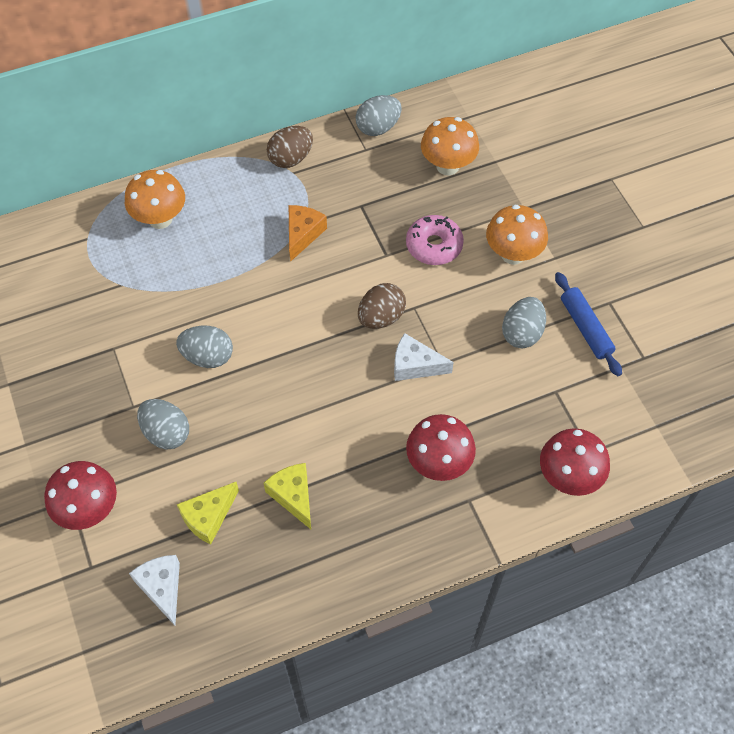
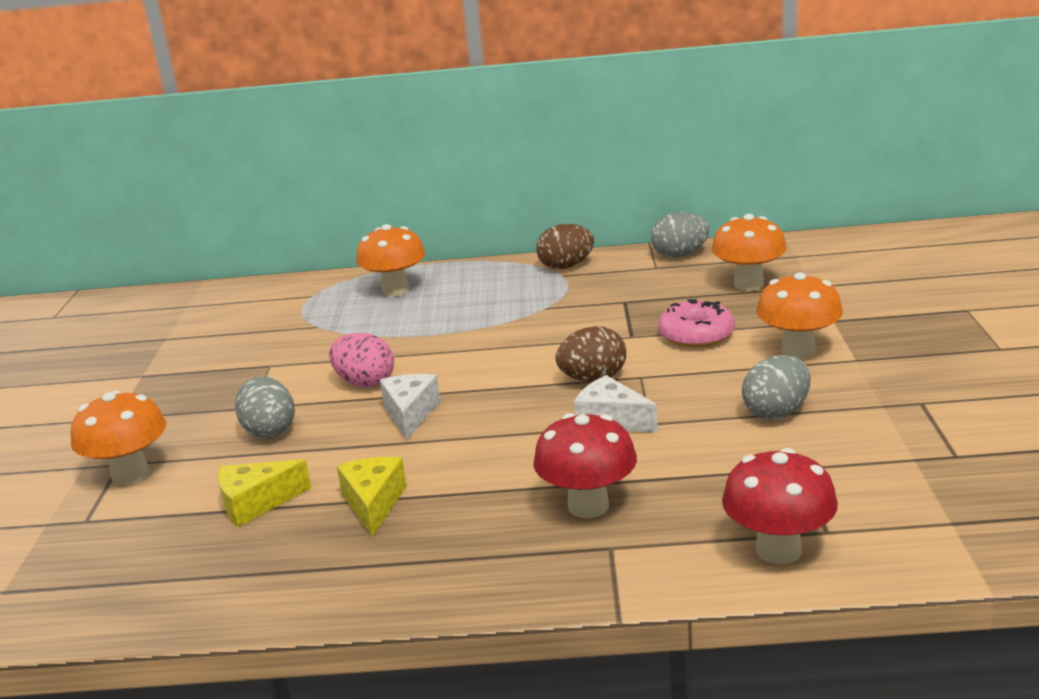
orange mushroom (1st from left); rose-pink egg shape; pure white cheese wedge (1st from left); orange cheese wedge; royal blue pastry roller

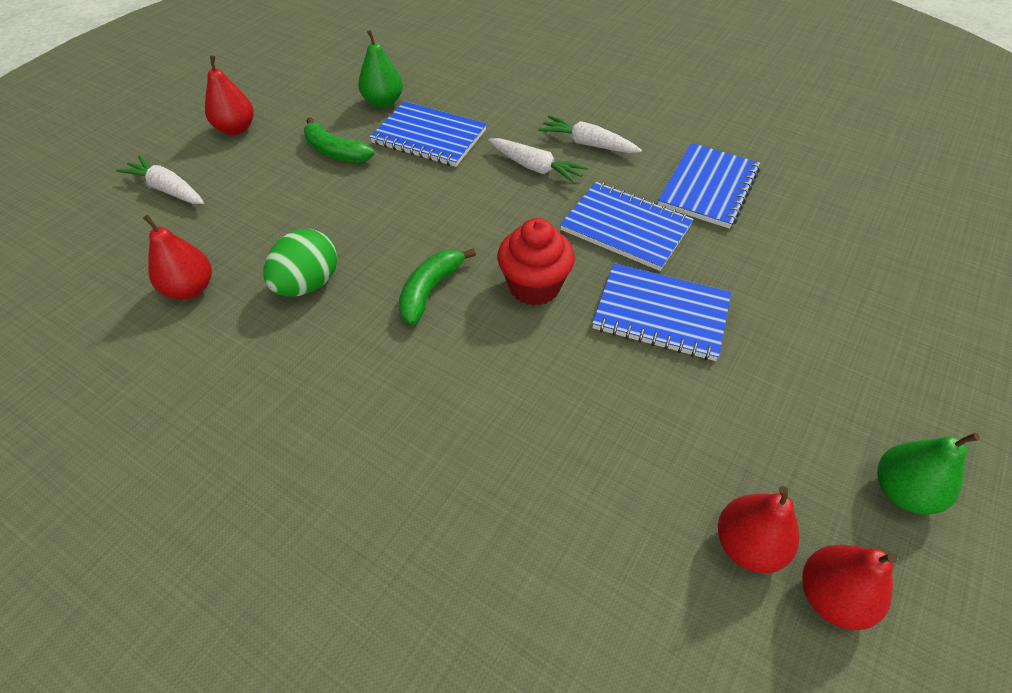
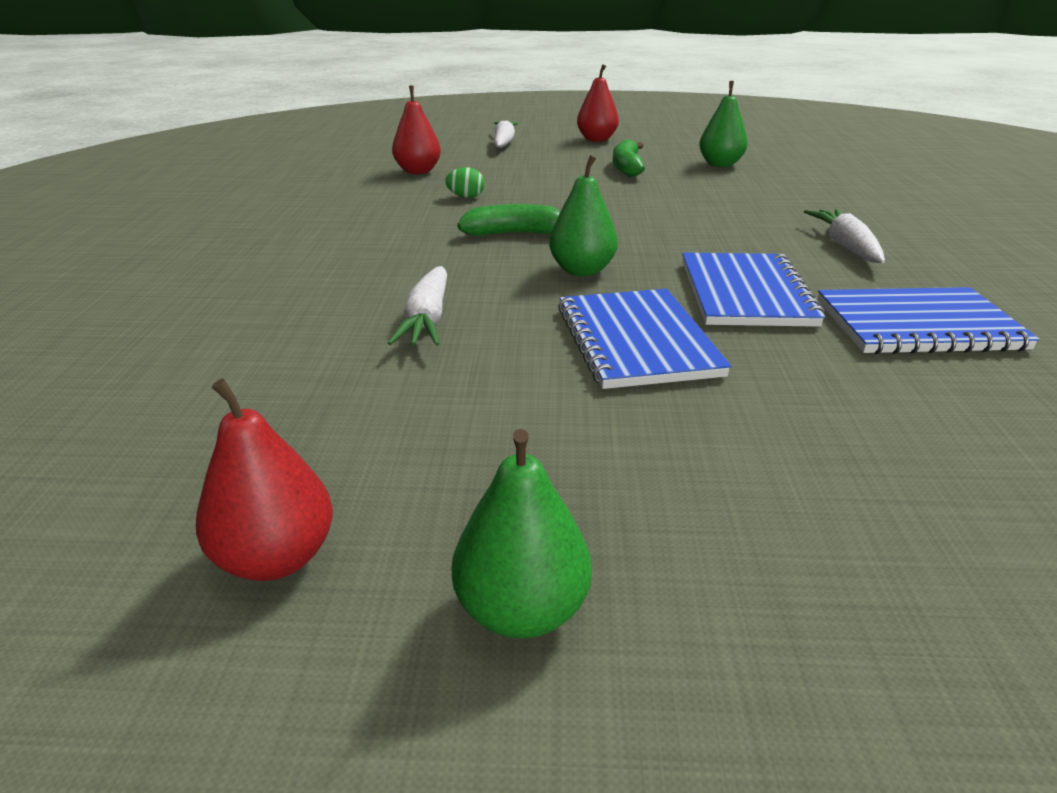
pure white carrot (1st from left); leaf-green egg shape; leaf-green pear (2nd from left); royal blue notebook (1st from left in the first image); crimson pear (3rd from left in the first image)

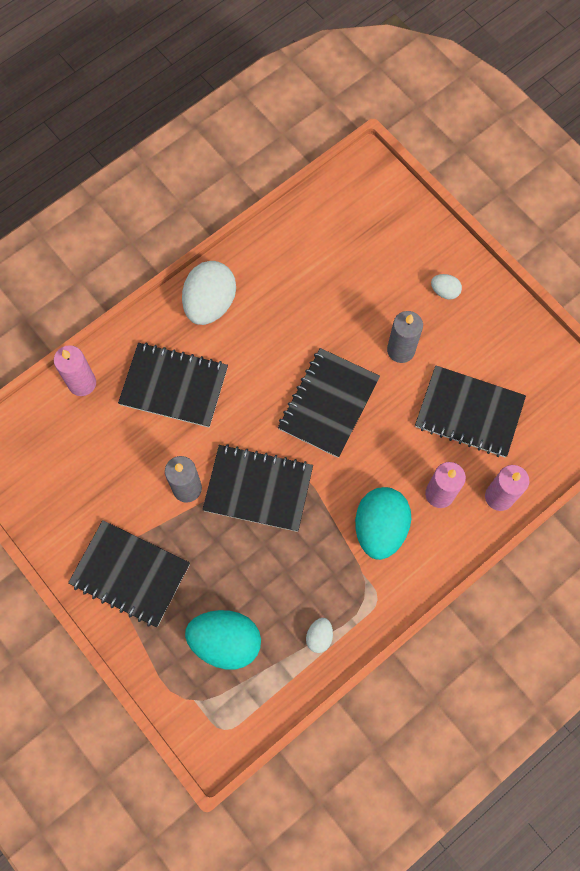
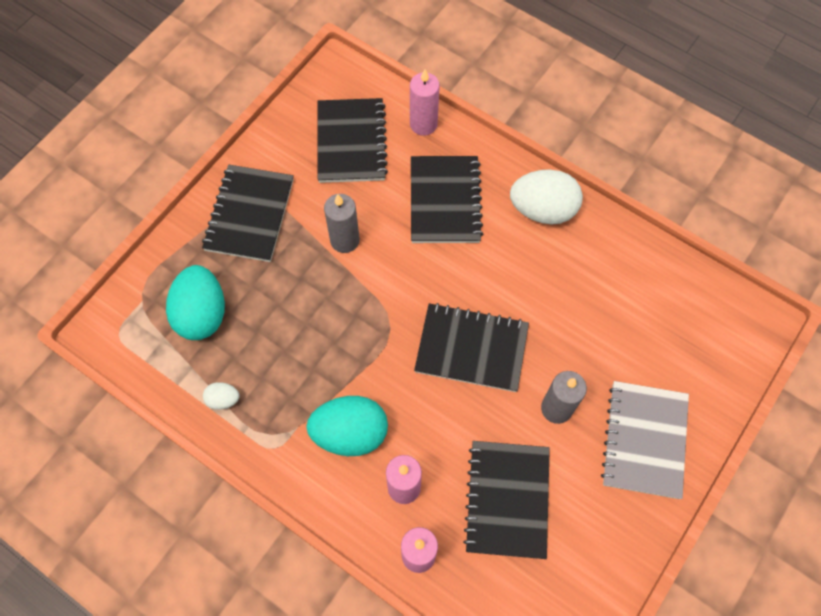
jet-black notebook (2nd from left); gray notebook

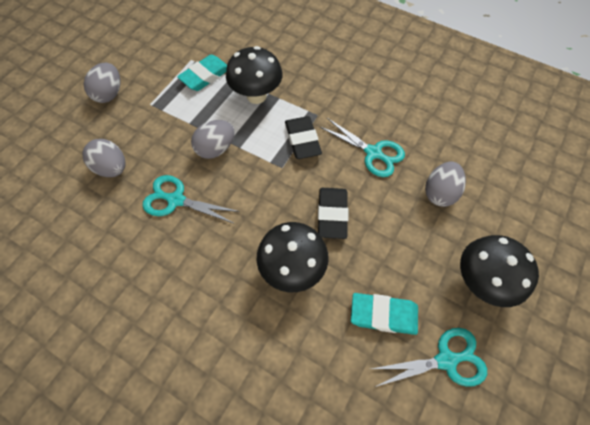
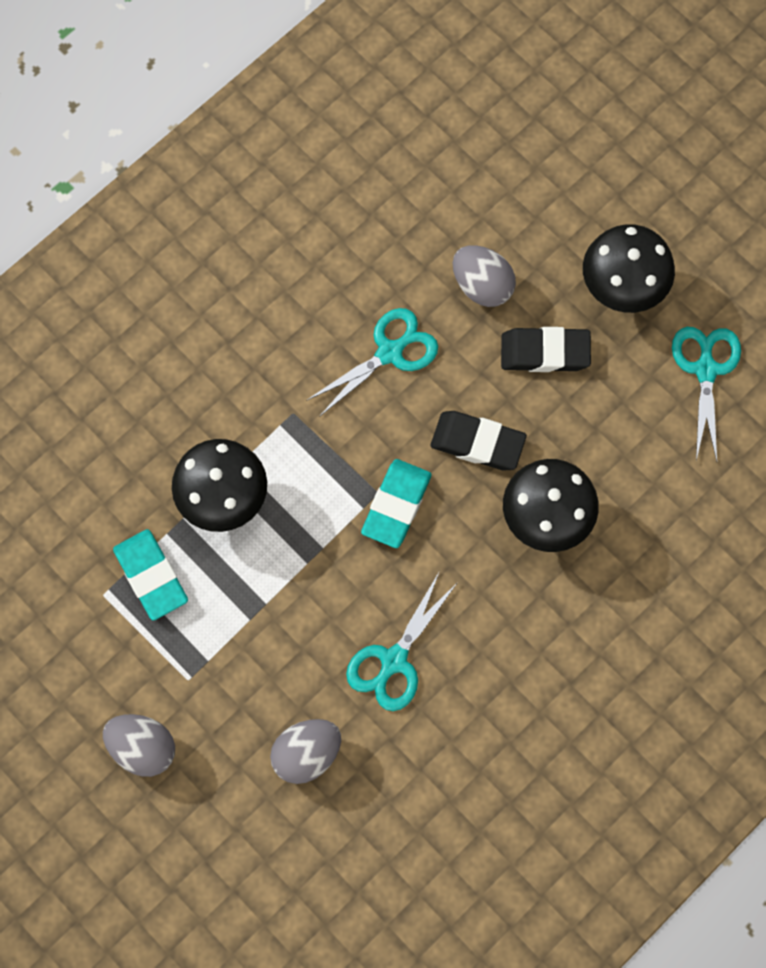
aqua pencil eraser (2nd from left); jet-black pencil eraser (2nd from left); gray egg shape (3rd from left in the first image)

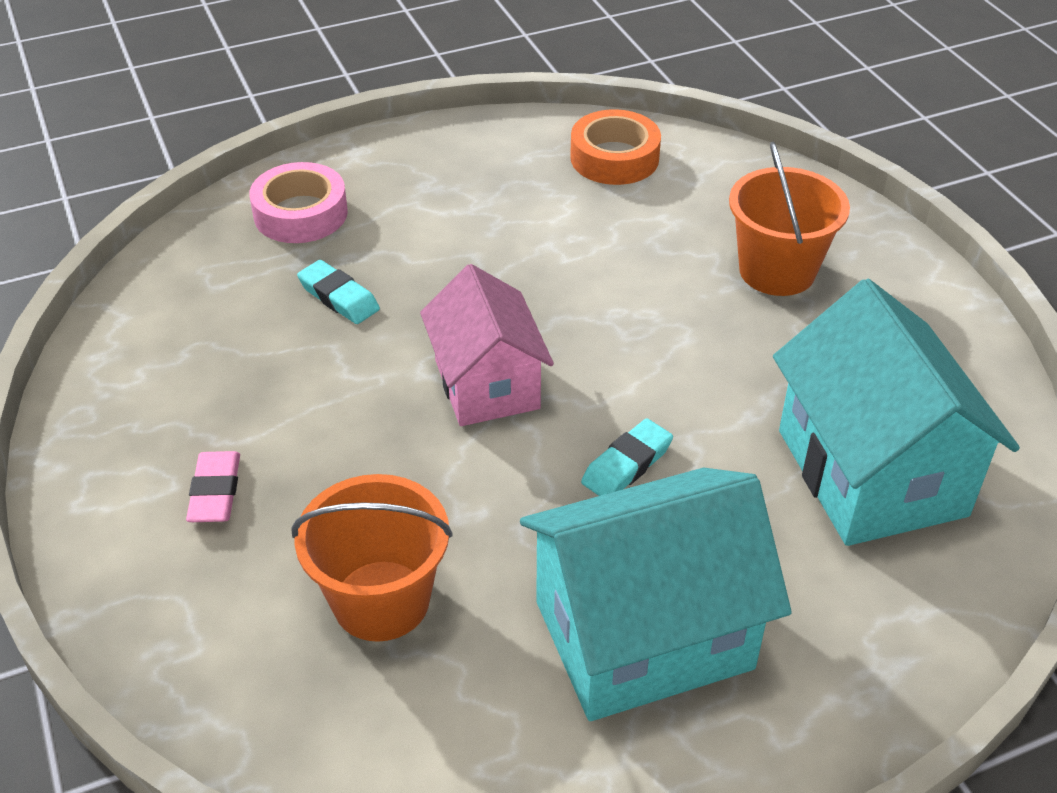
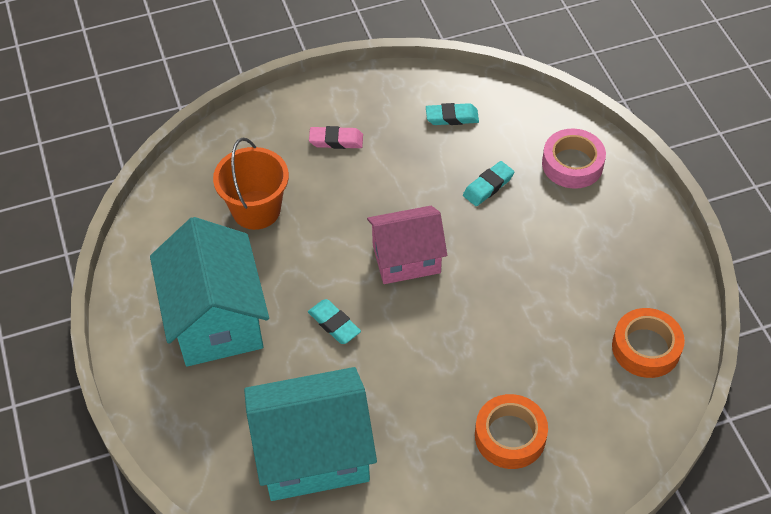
aqua pencil eraser (2nd from left); orange sticky tape (1st from left)

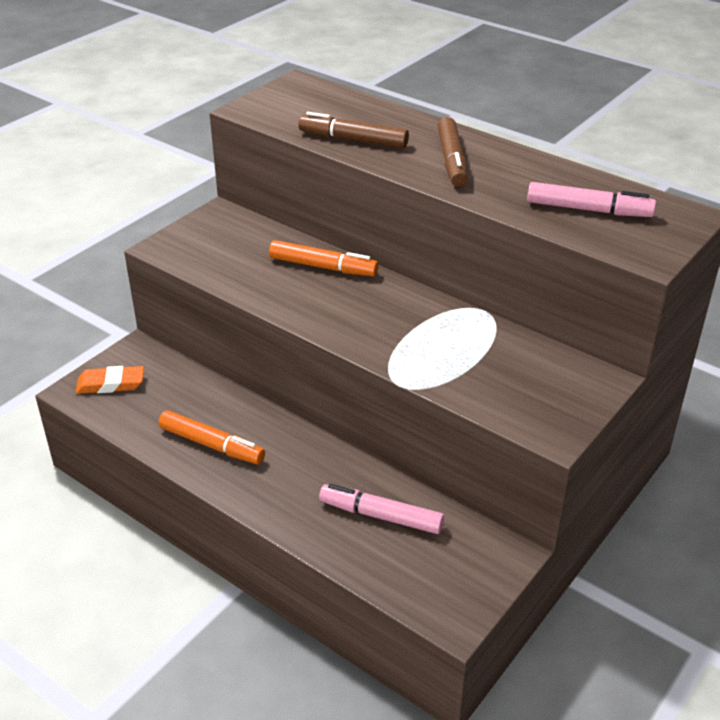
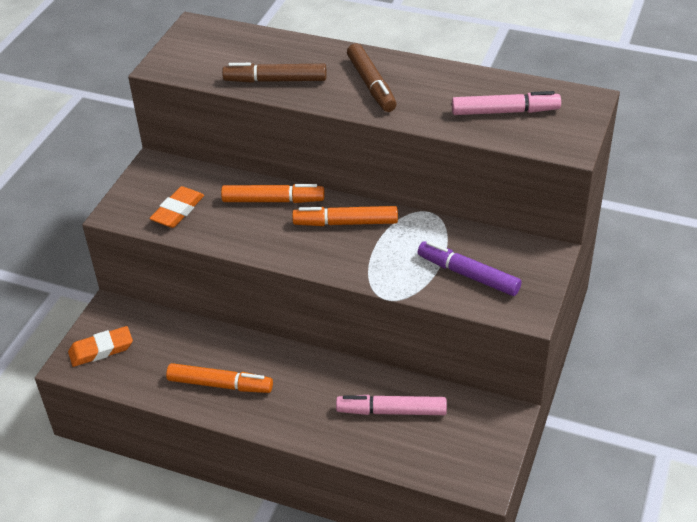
orange pencil eraser (2nd from left); orange felt pen (3rd from left); purple felt pen

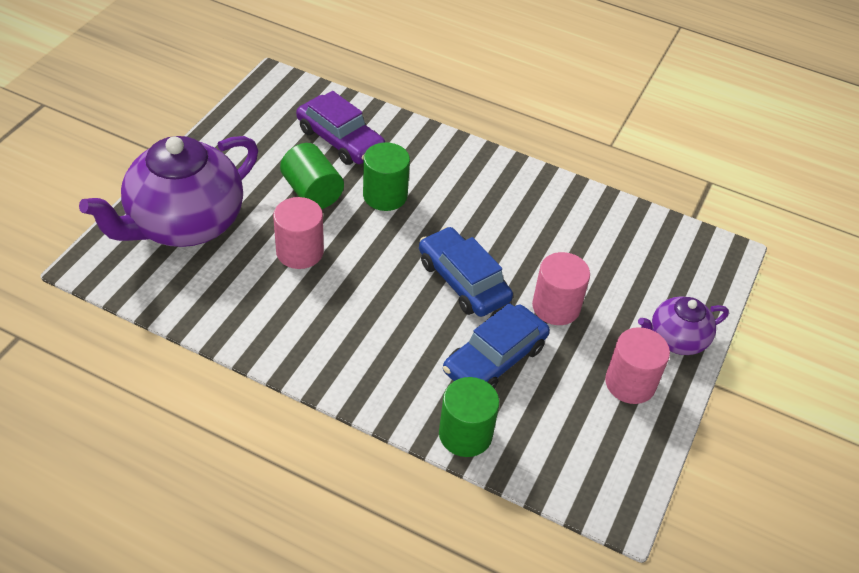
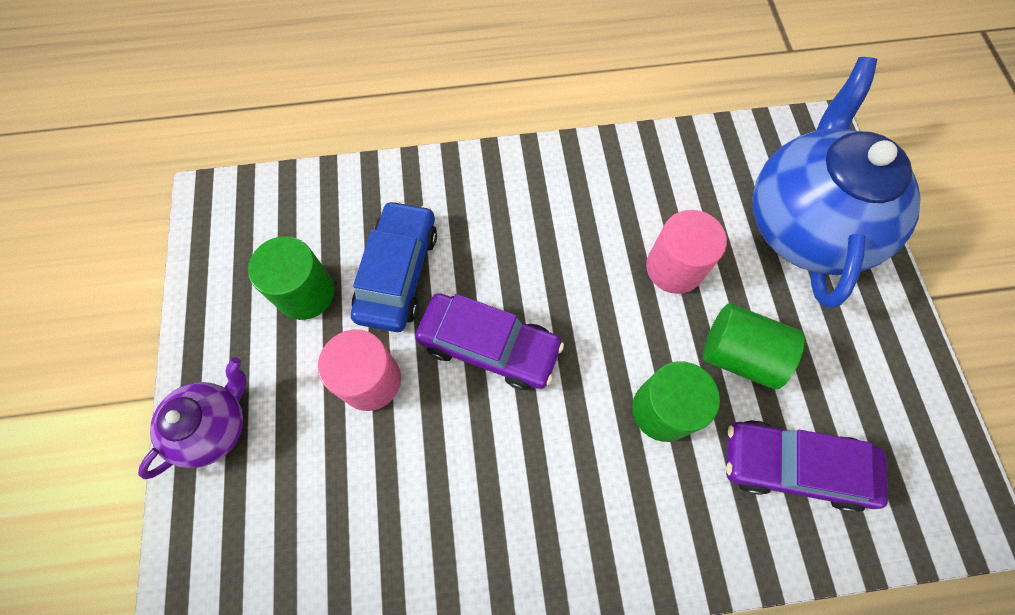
leaf-green solid cylinder (1st from left); purple car (1st from left); royal blue china teapot; rose-pink solid cylinder (3rd from left in the first image)

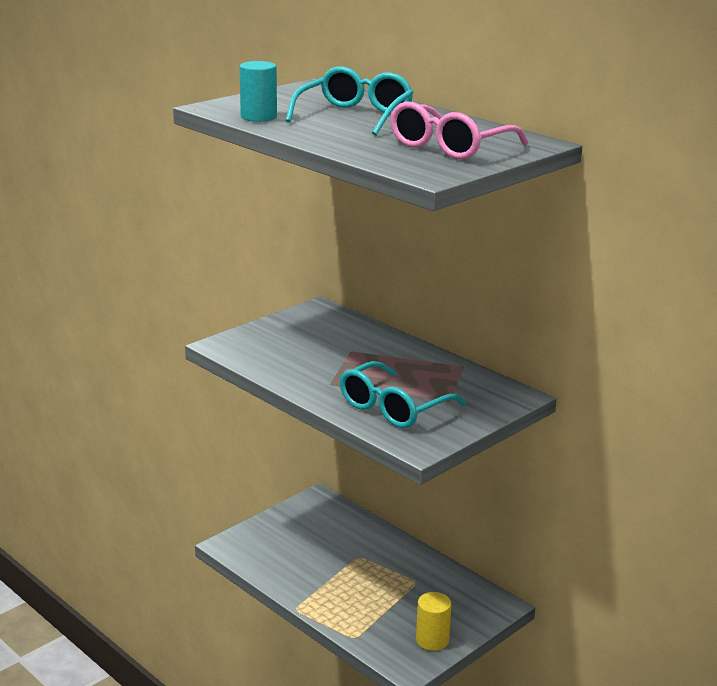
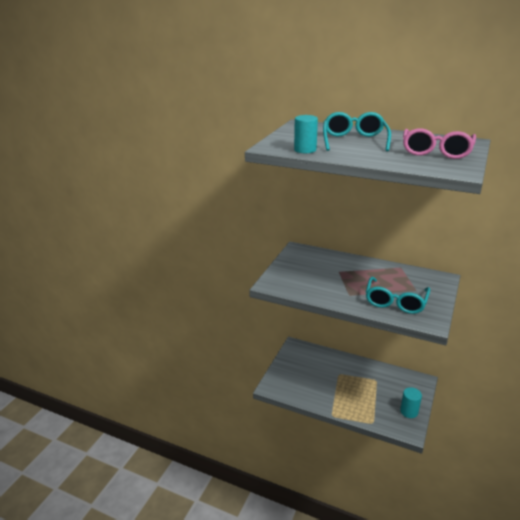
aqua solid cylinder (2nd from left)

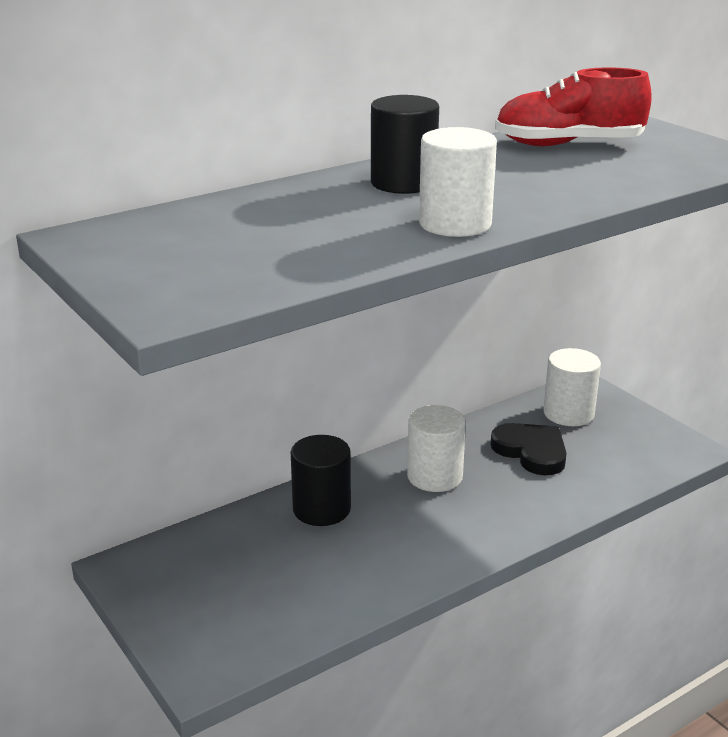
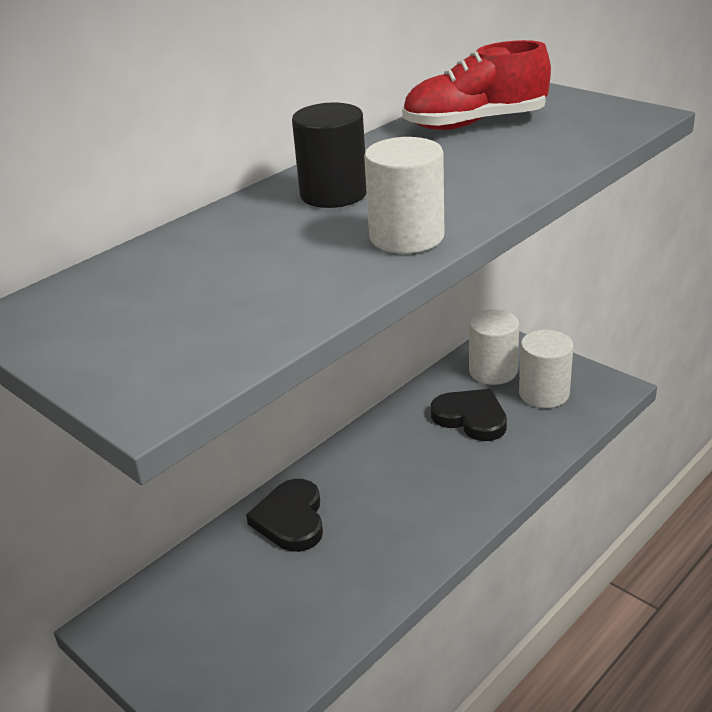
jet-black love heart (1st from left); pure white solid cylinder (3rd from left)

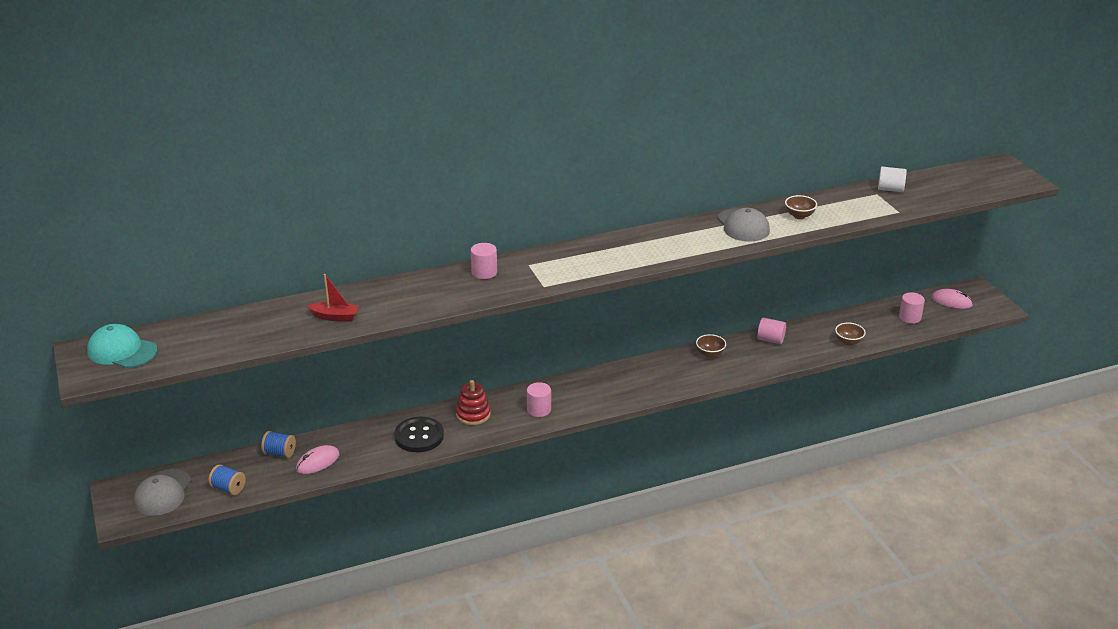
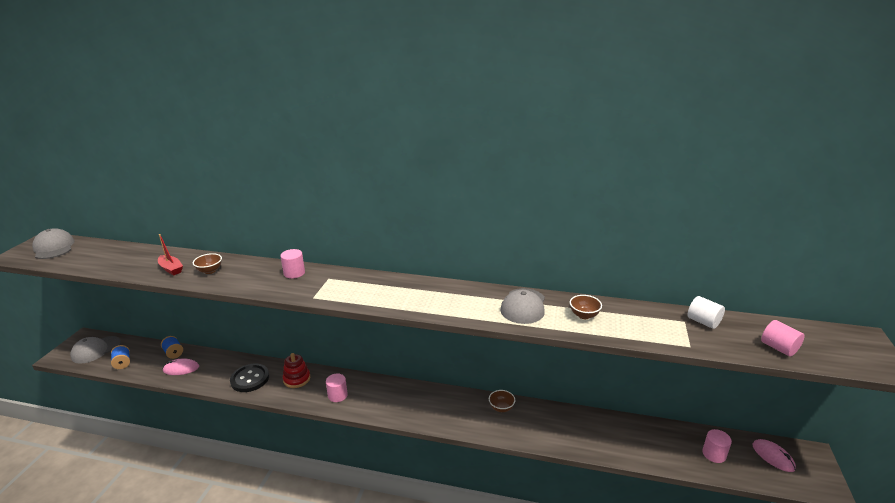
gray peaked cap (1st from left); russet serving bowl (1st from left); rose-pink solid cylinder (4th from left)

